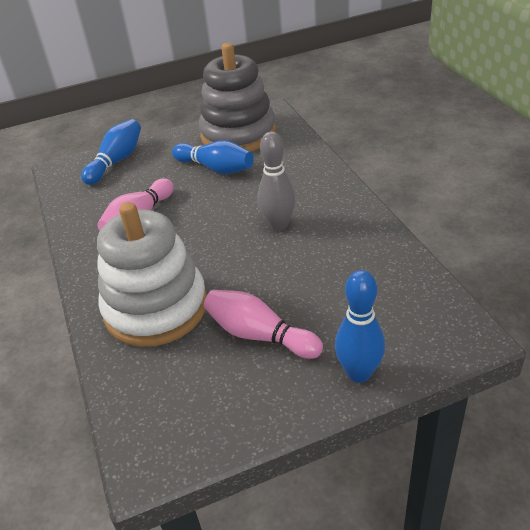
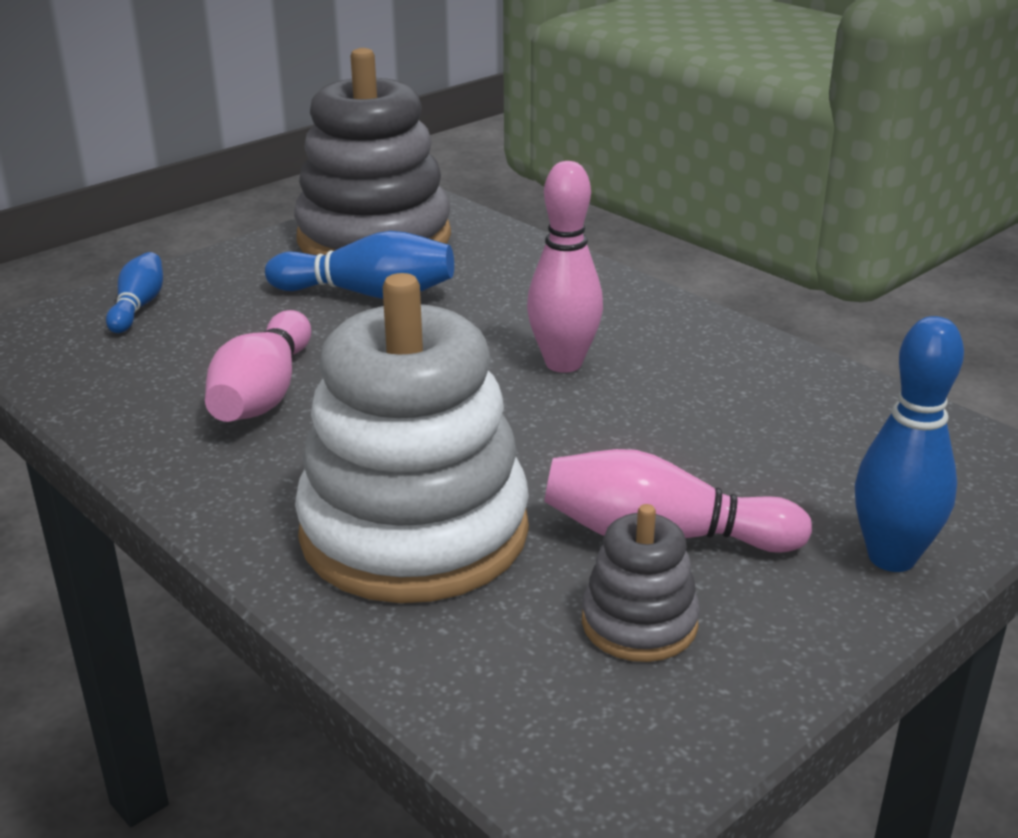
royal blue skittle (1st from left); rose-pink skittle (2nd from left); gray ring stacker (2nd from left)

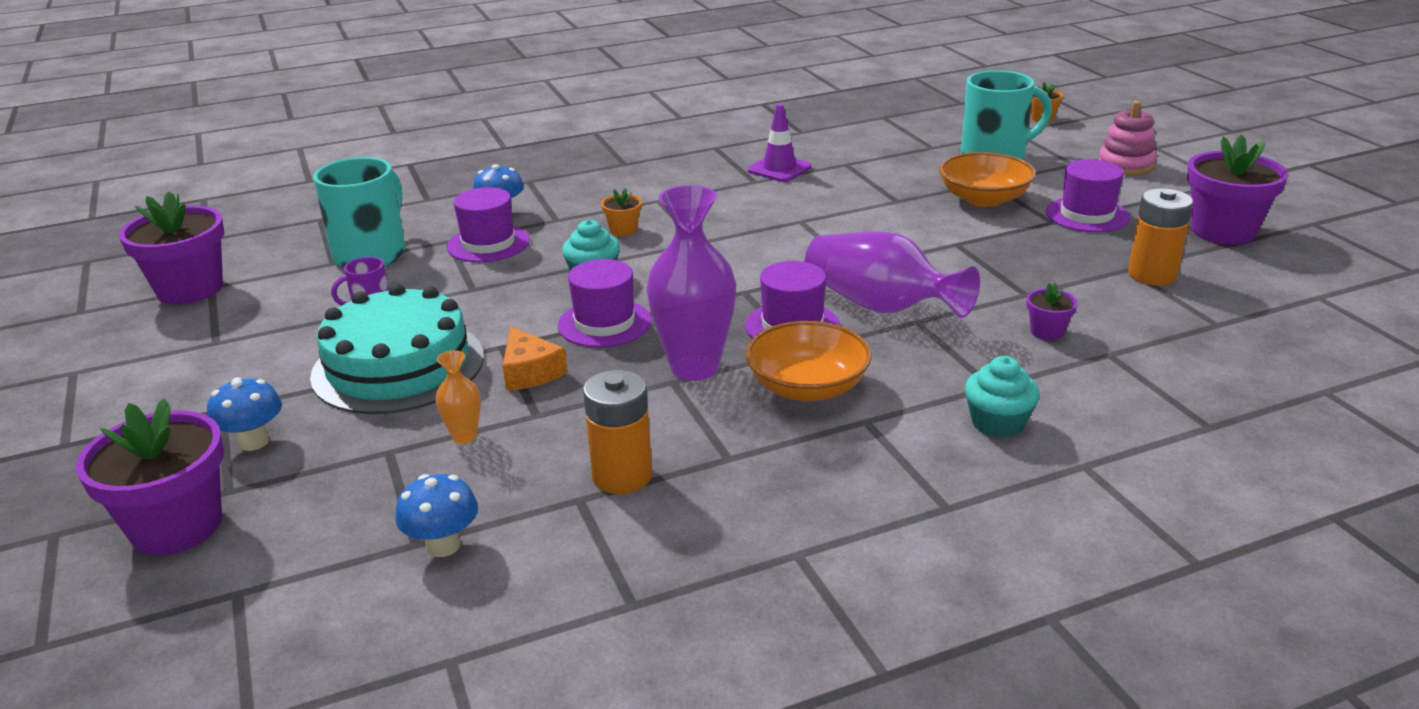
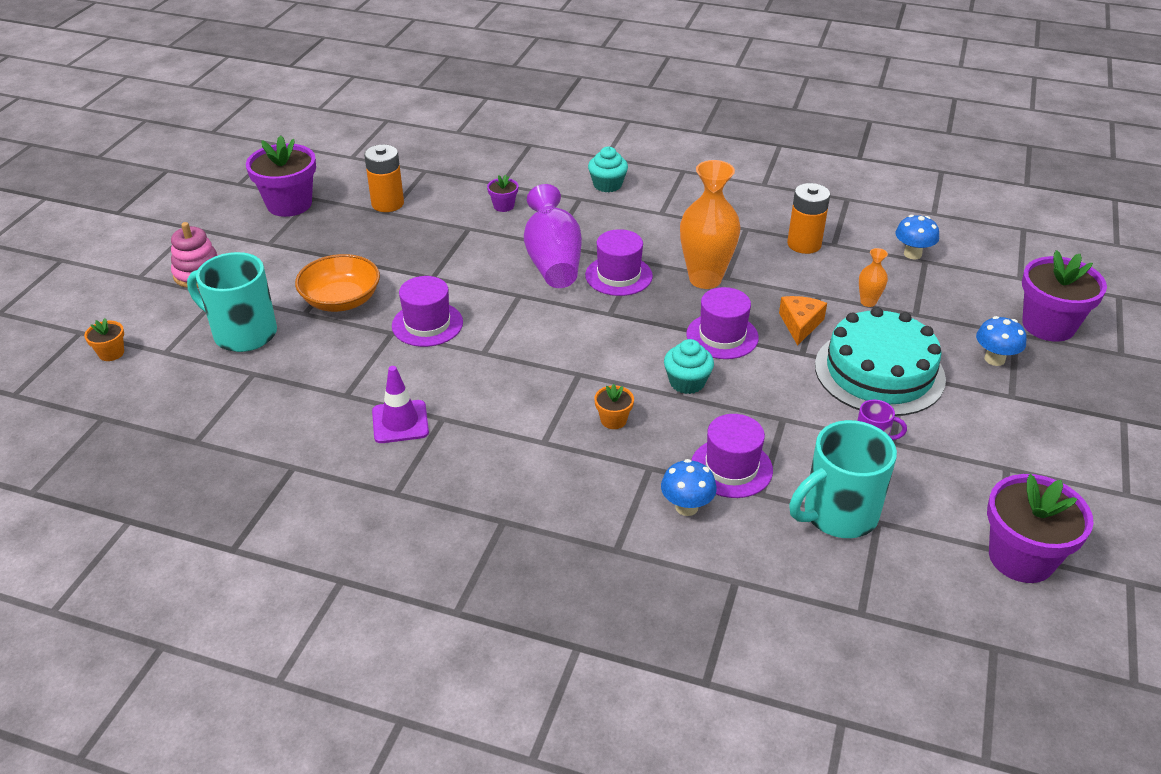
purple top hat (1st from left); orange tall vase (1st from left); orange serving bowl (1st from left in the first image)

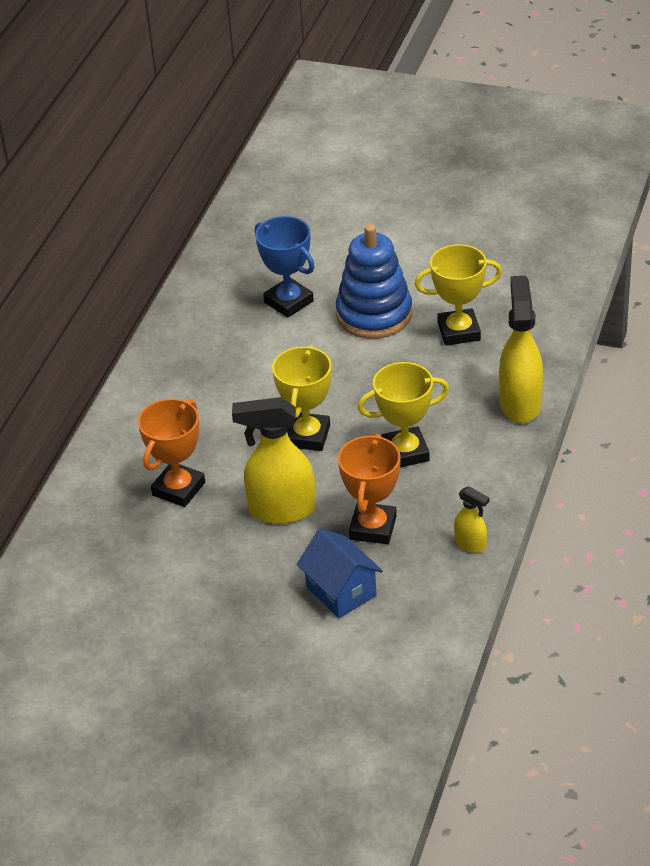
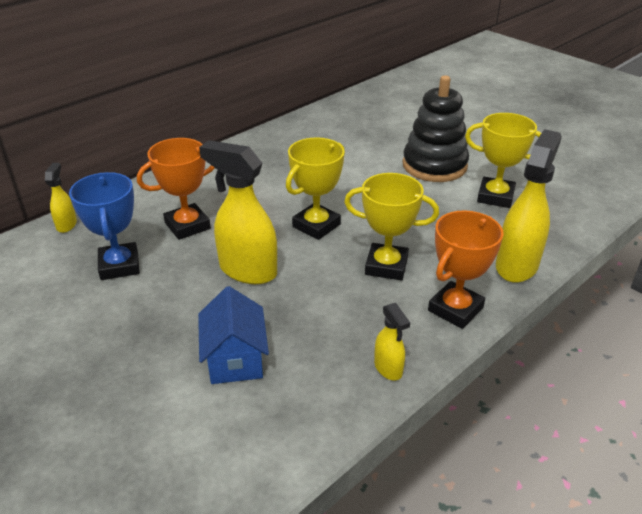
bright yellow sprayer (1st from left); royal blue prize cup; jet-black ring stacker; orange prize cup (2nd from left)

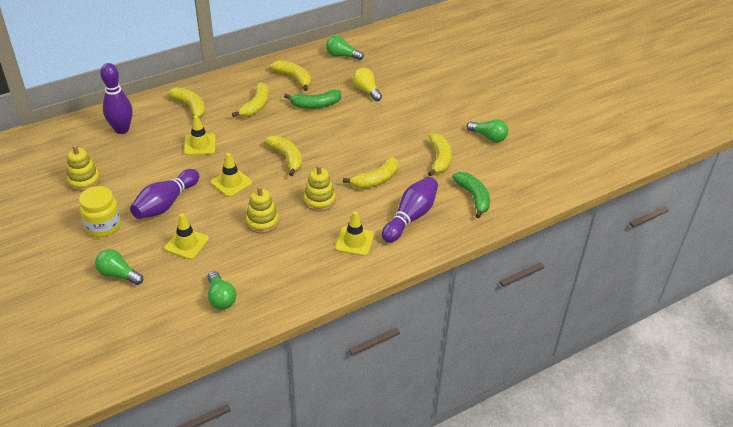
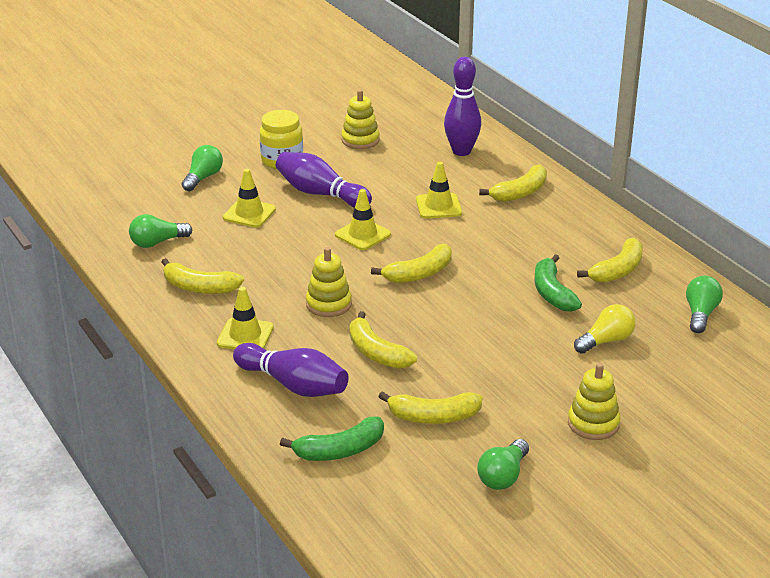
bright yellow banana (1st from left); bright yellow ring stacker (3rd from left)

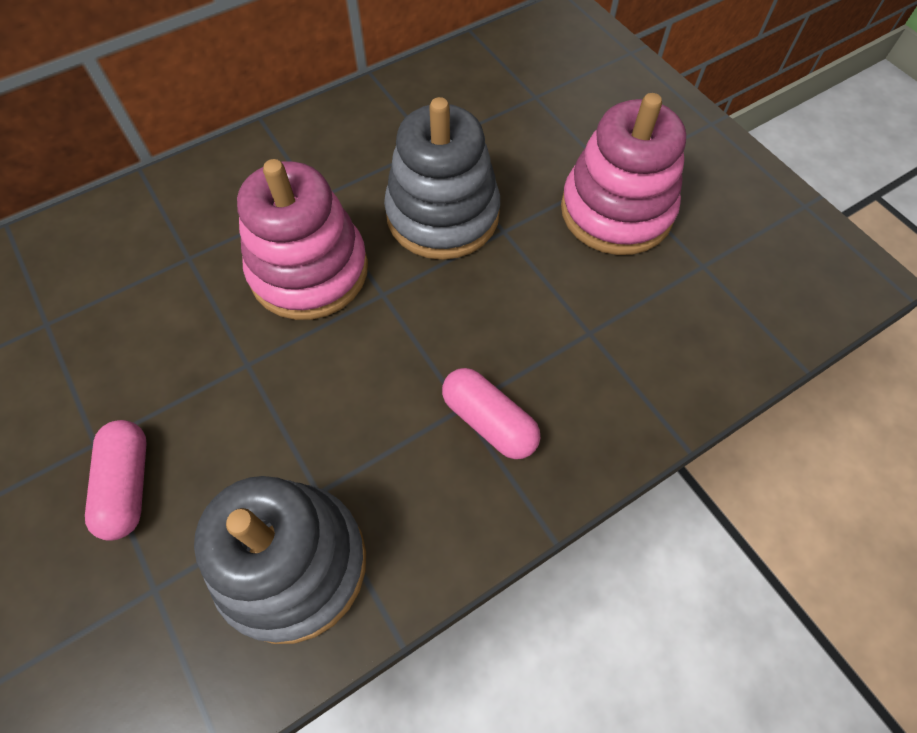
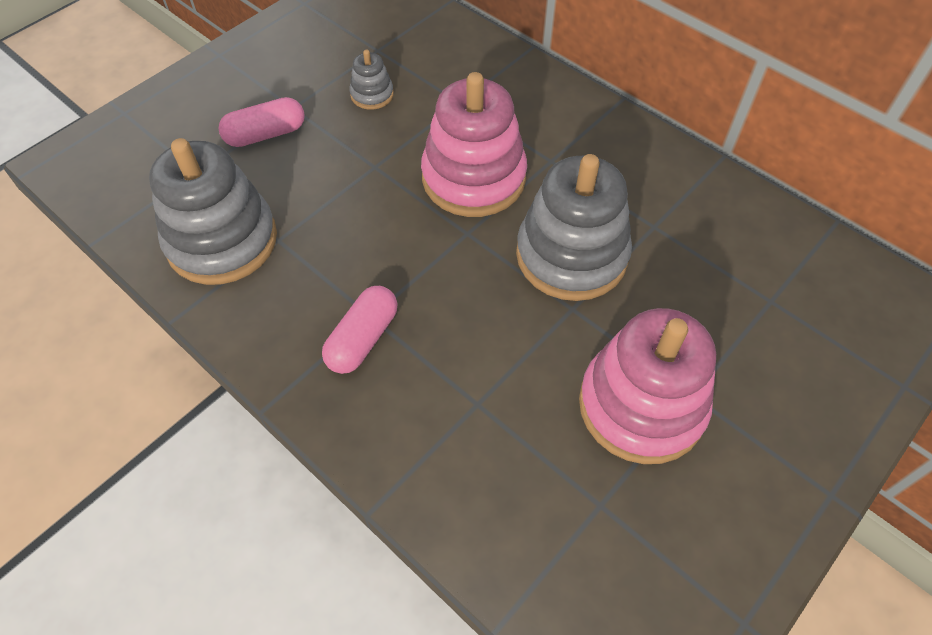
gray ring stacker (2nd from left)

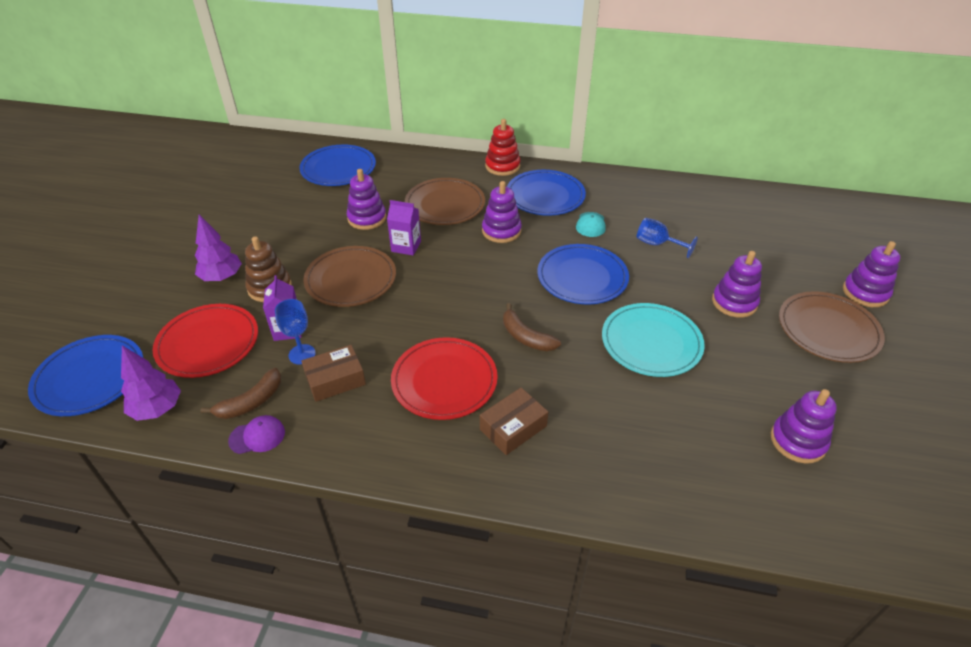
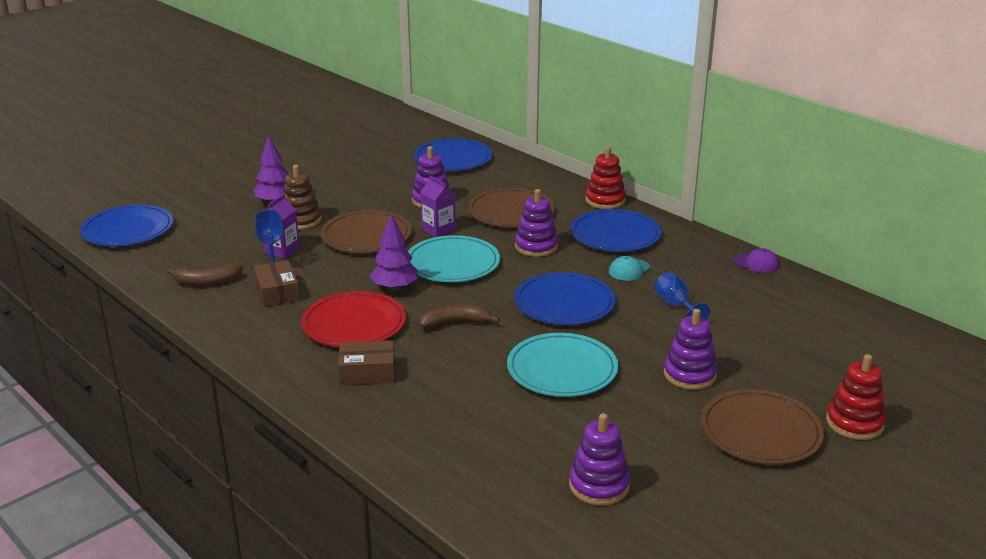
russet box (1st from left); purple tree (2nd from left); aqua plate (1st from left); russet banana (2nd from left); purple peaked cap; crimson ring stacker (2nd from left); crimson plate (1st from left in the first image)

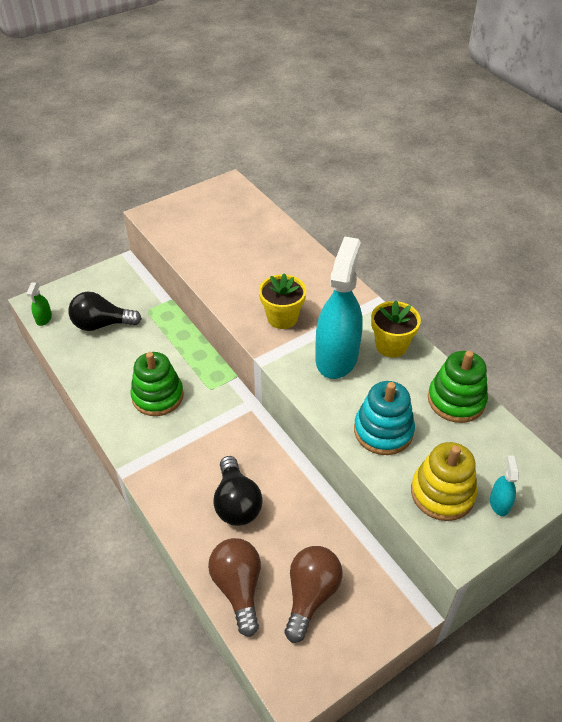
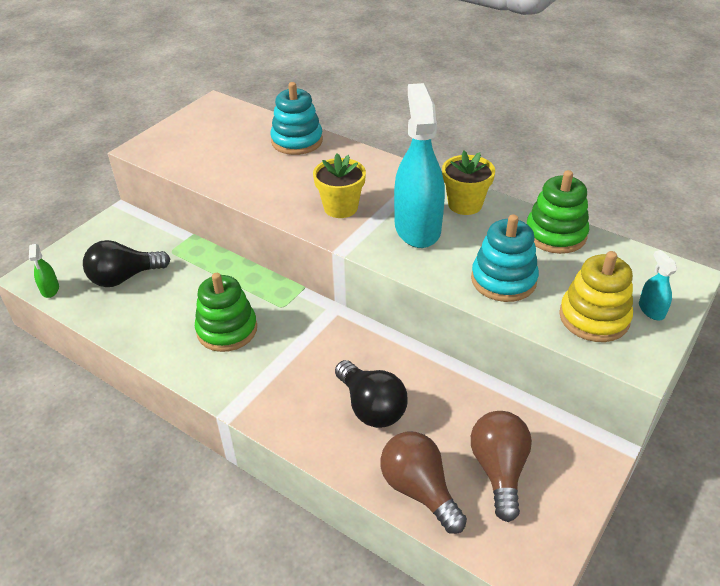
aqua ring stacker (1st from left)

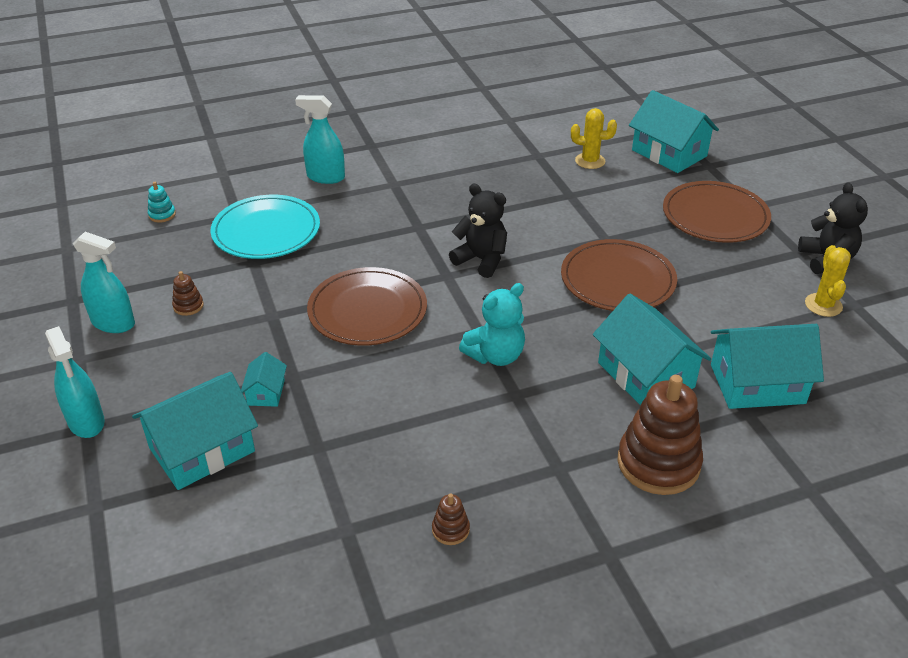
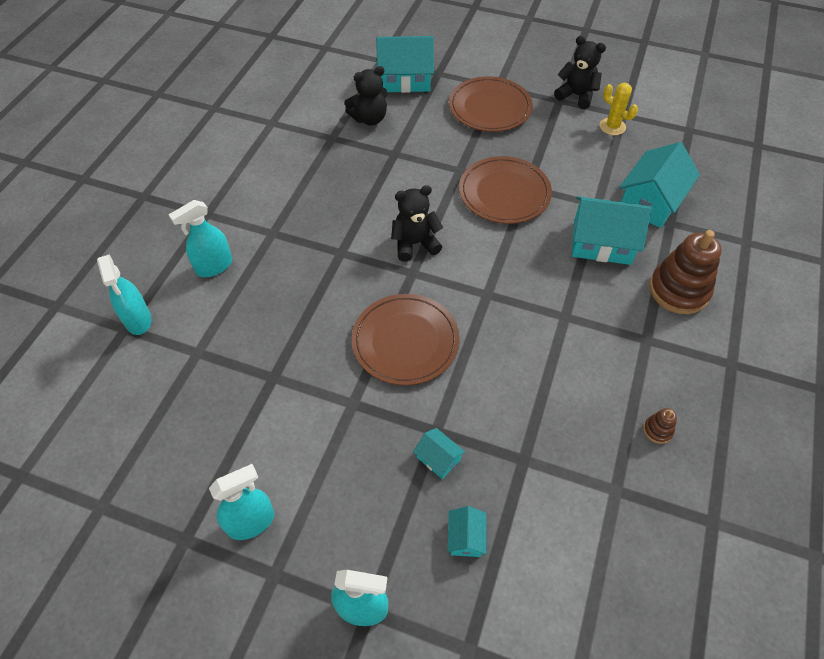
aqua sprayer (1st from left); jet-black stuffed bear (1st from left); aqua cottage (3rd from left); aqua ring stacker; russet ring stacker (1st from left in the first image); aqua plate; aqua stuffed bear

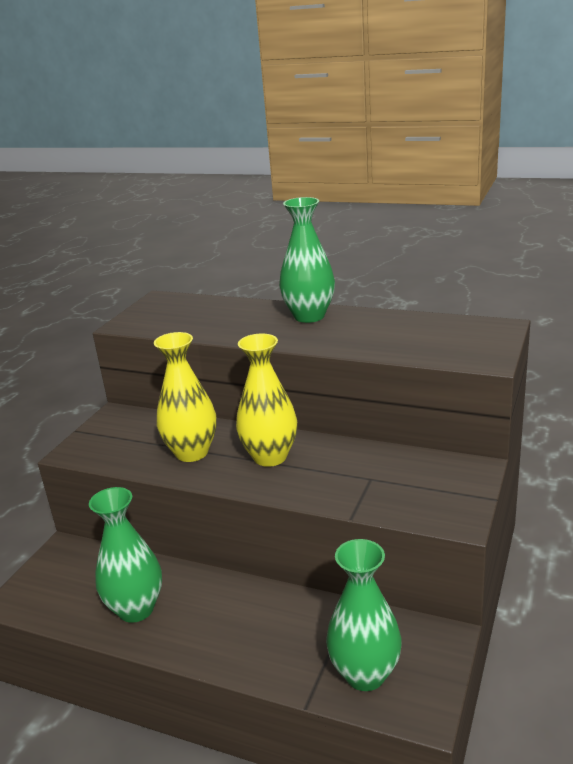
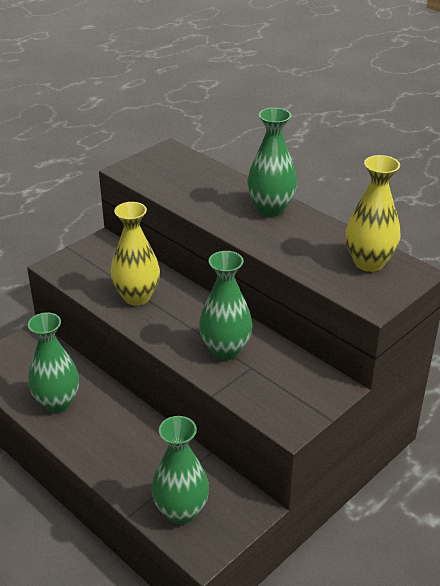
leaf-green tall vase (3rd from left); bright yellow tall vase (2nd from left)

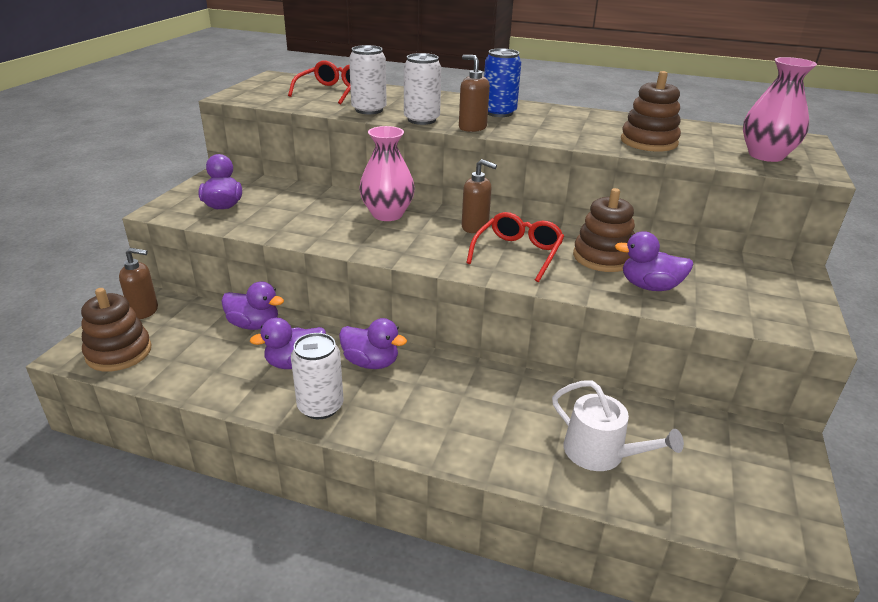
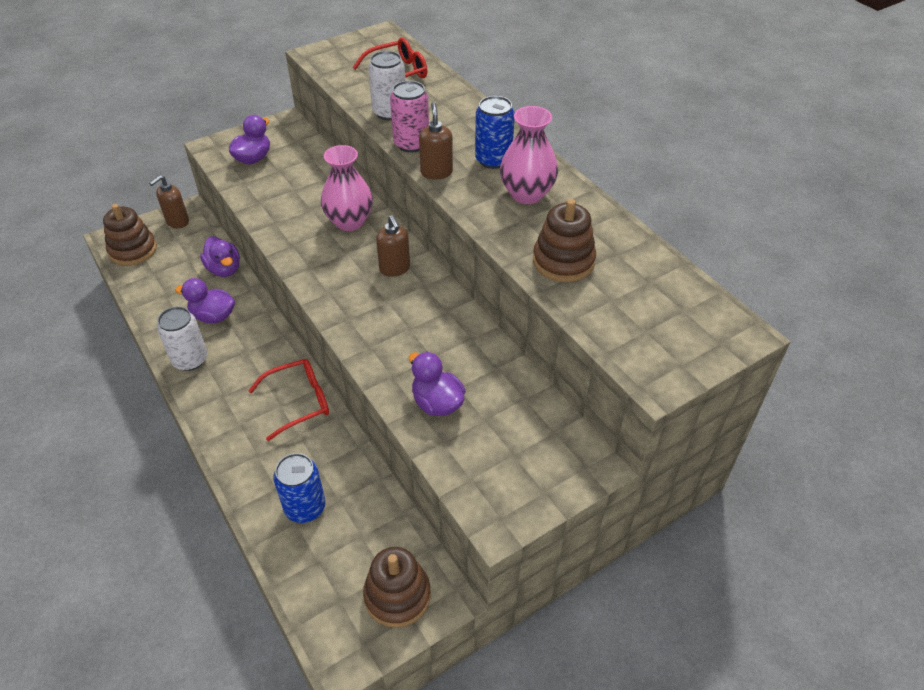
russet soap pump (1st from left); crimson spectacles (1st from left); royal blue can (1st from left); russet ring stacker (2nd from left); rose-pink can; rose-pink tall vase (2nd from left); purple rubber duck (4th from left in the first image)

